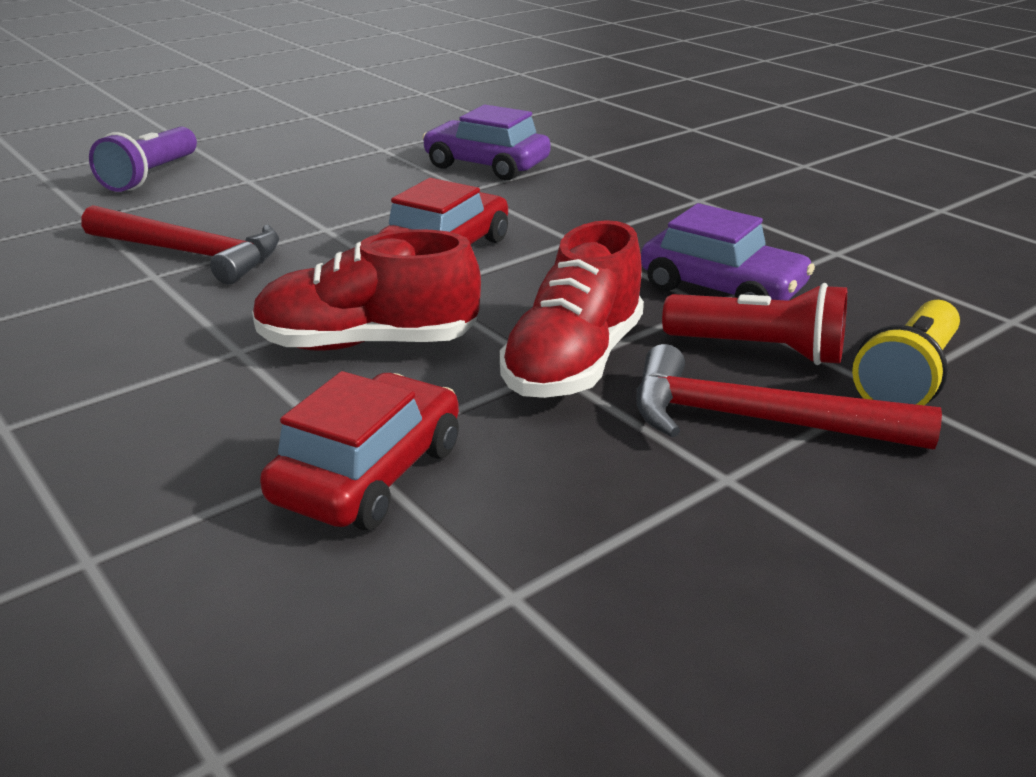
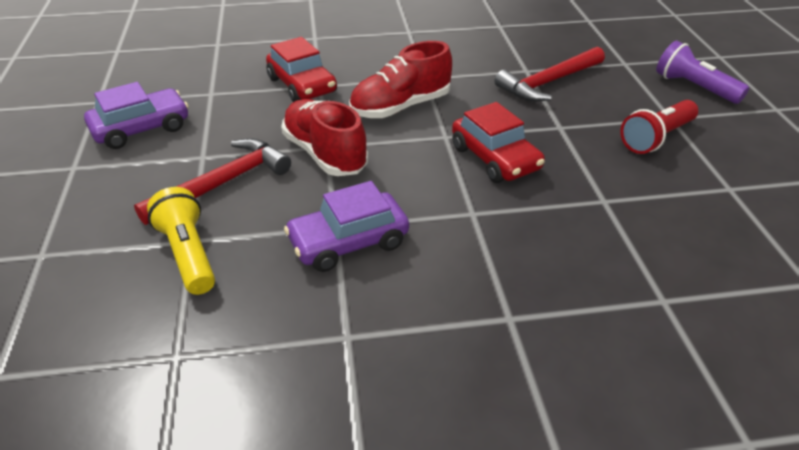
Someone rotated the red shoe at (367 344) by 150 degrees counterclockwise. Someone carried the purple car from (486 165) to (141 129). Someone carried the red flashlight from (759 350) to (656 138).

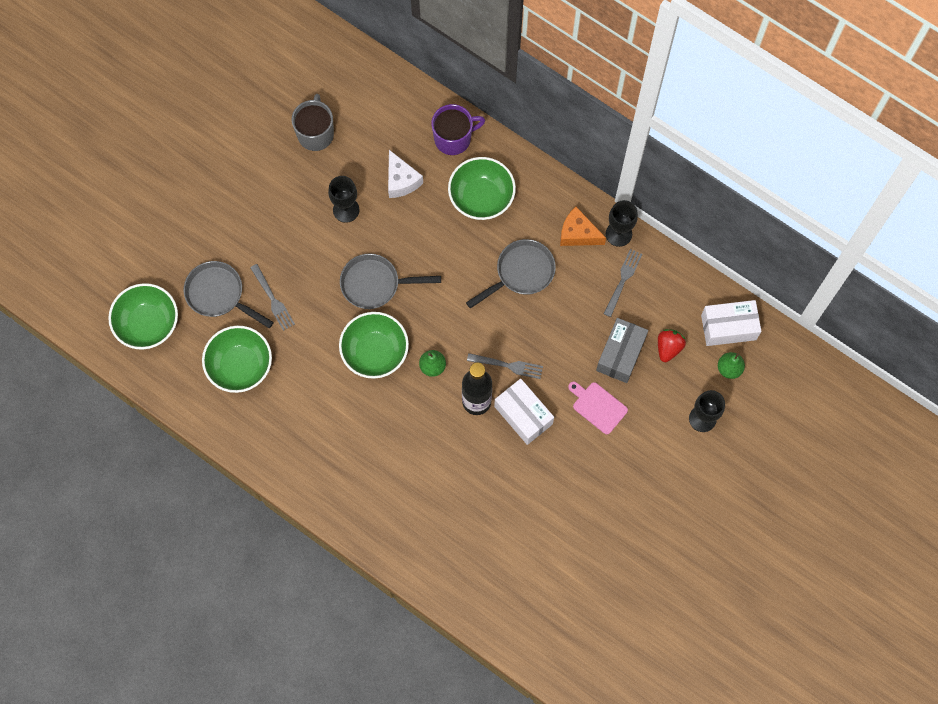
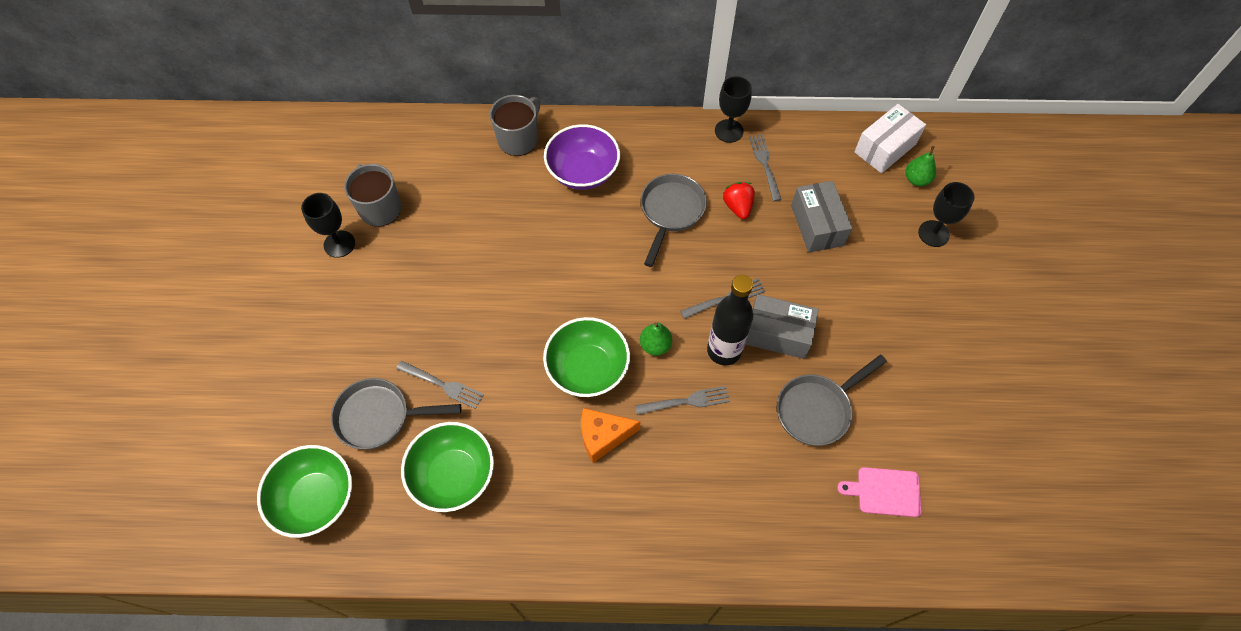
Someone carried the black goblet from (346 210) to (339 244). Someone carried the grey pan from (375 284) to (817 409). Someone took away the white cheese at (401 180). Someone repainted the purple mug at (453 138), which became the grey mug at (518 139). Someone repainted the green bowl at (481 197), which became the purple bowl at (583 172). Someone repainted the white box at (523 415), which became the grey box at (778 334). Someone carried the orange cheese from (578 234) to (603 436). Someone carried the pink cutting board from (598 406) to (885 491). Someone carried the red strawberry from (668 348) to (737 207). Someone put down the grey fork at (685 401).

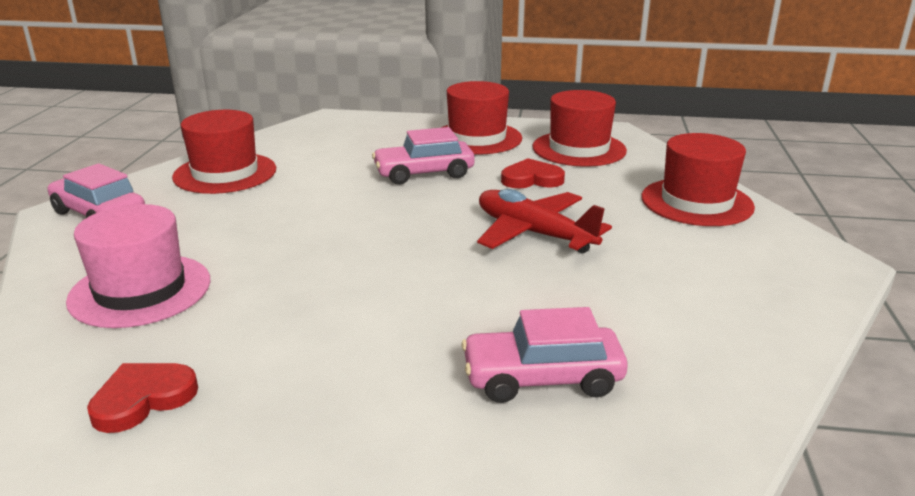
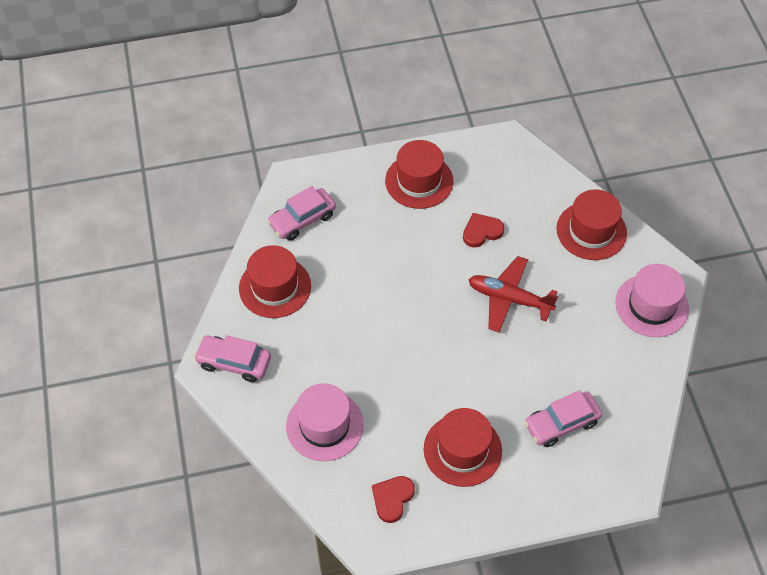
Someone carried the pink car from (424 173) to (302 219). Someone carried the red hat from (579 149) to (462 450). Someone put down the pink hat at (651 305).

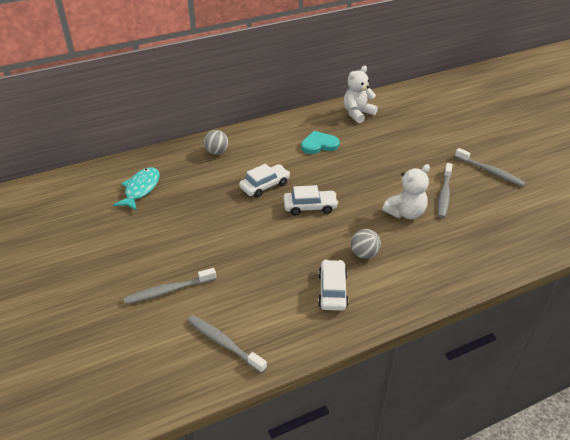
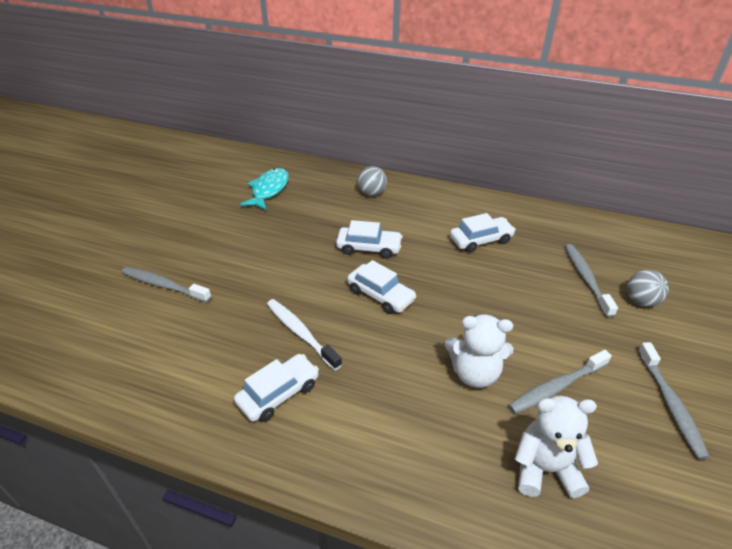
Someone rotated the turquoise fish at (141 189) by 45 degrees counterclockwise. Someone carried the grey toothbrush from (224 343) to (586 279). Someone swapped the turquoise heart at (319 144) for the white car at (481 240). Someone carried the white teddy bear from (357 114) to (545 469). Someone carried the grey ball from (364 254) to (641 301). Someone put down the white toothbrush at (300 333).

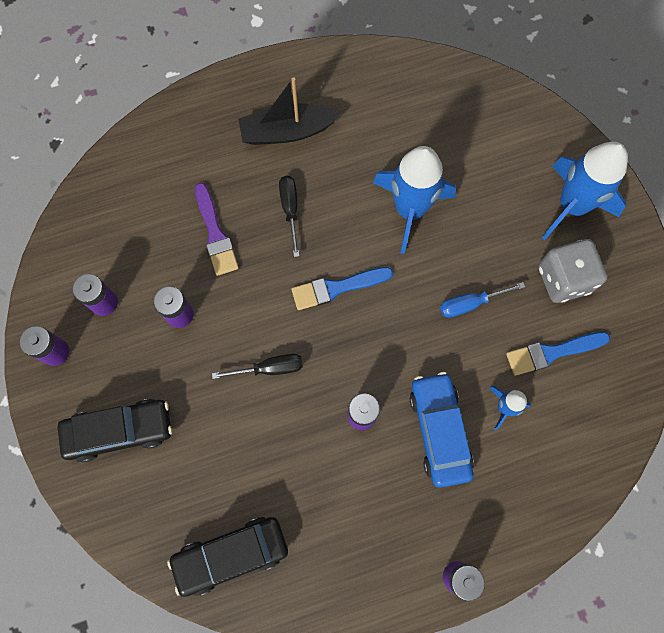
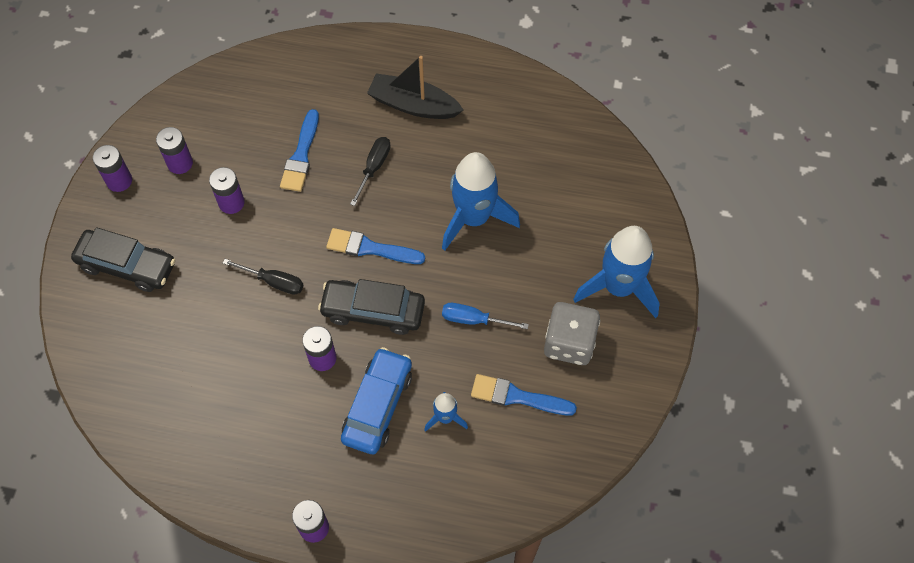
Someone carried the black car from (231 555) to (373 311). Someone repainted the purple brush at (215 234), which became the blue brush at (301 155).

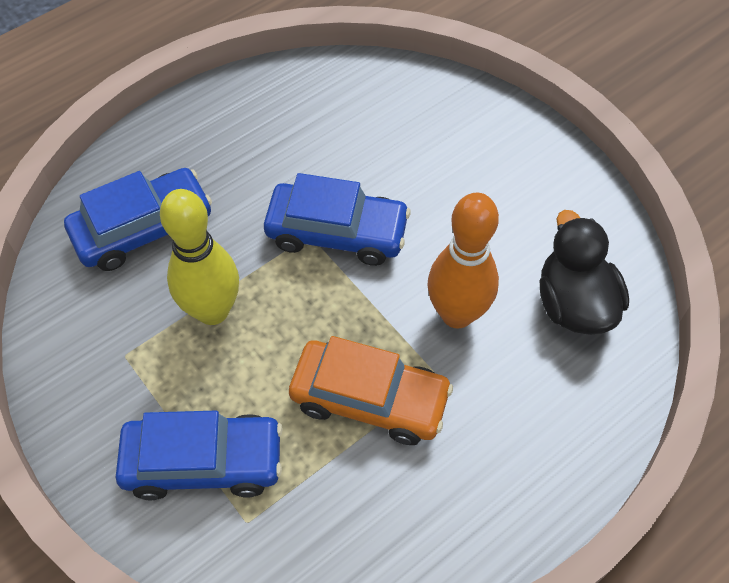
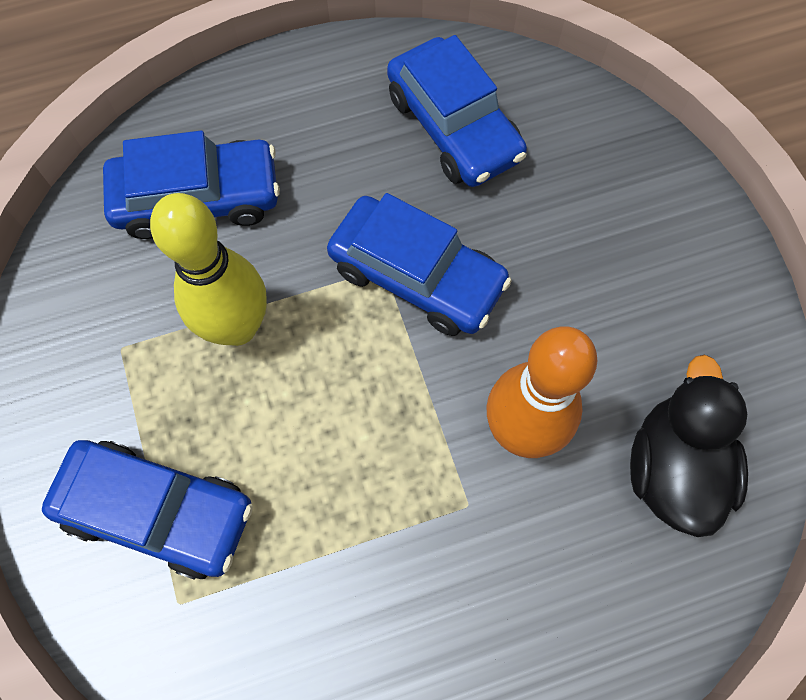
Someone took away the orange car at (369 399). Someone put down the blue car at (454 126).

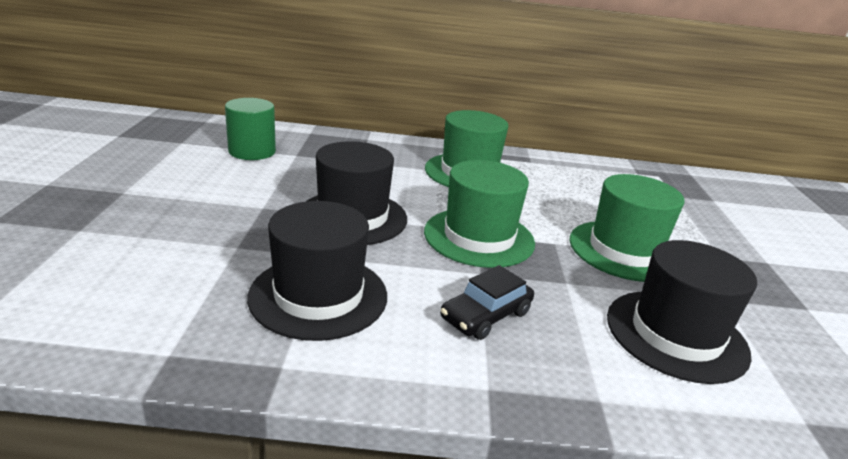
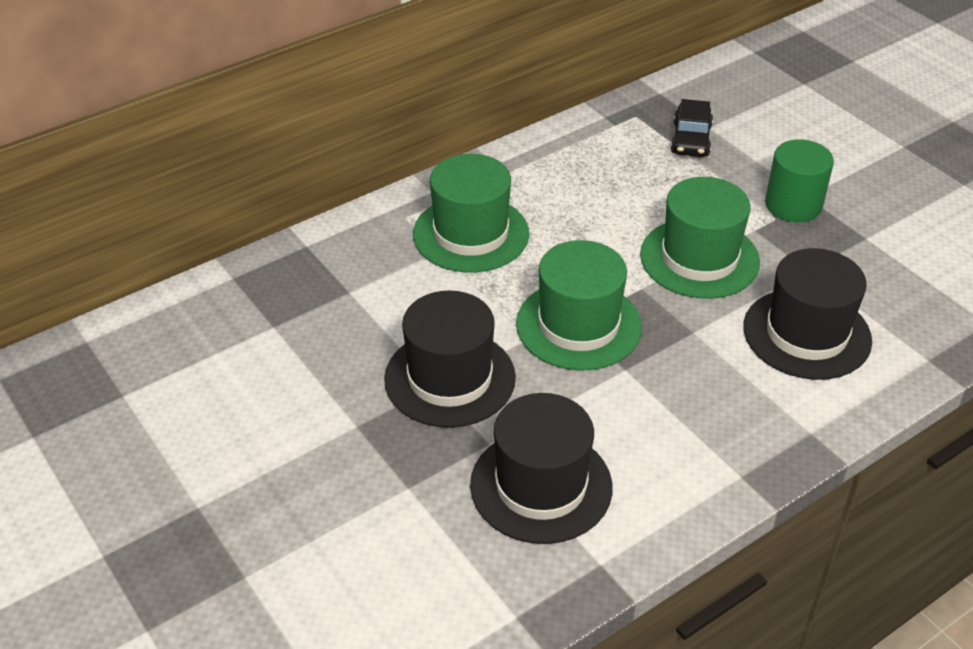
Someone carried the green cylinder from (252 151) to (793 205). Someone carried the black car from (486 315) to (691 139).

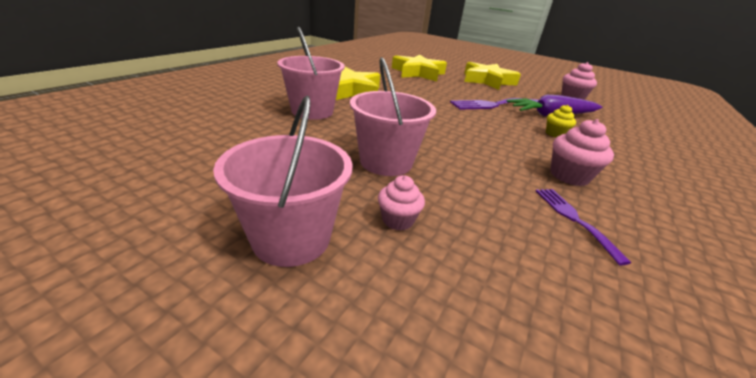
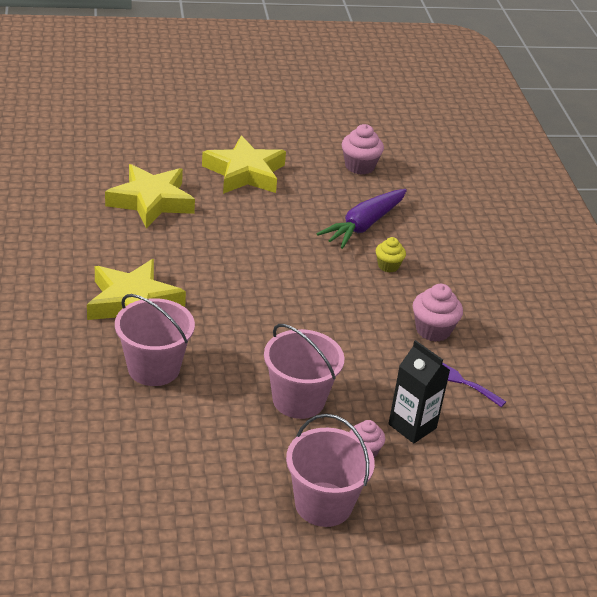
Someone took away the purple fork at (494 105). Someone put down the black carton at (412 426).

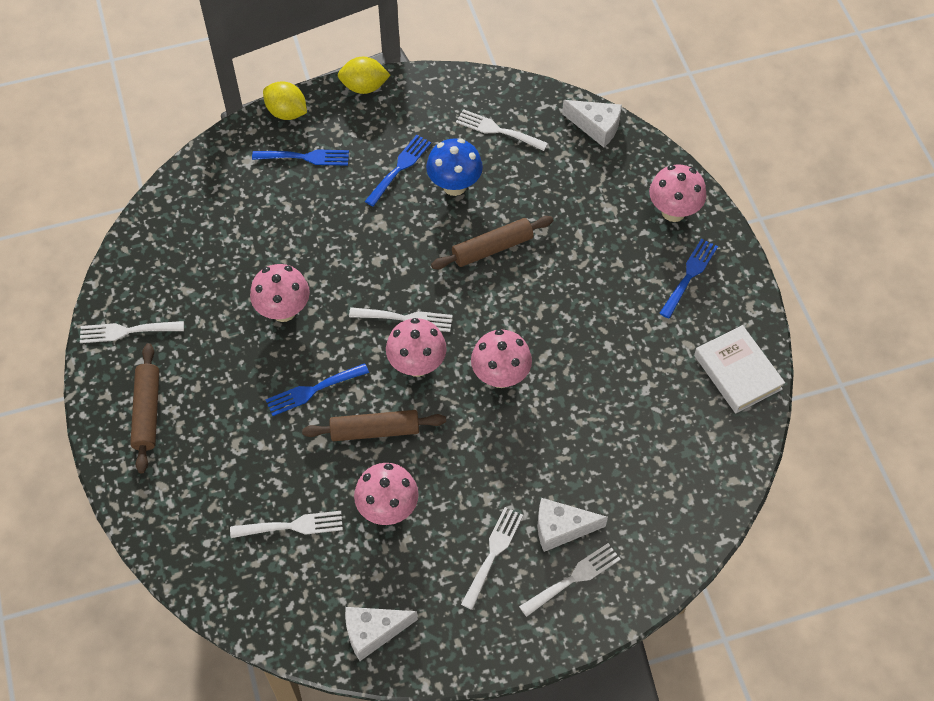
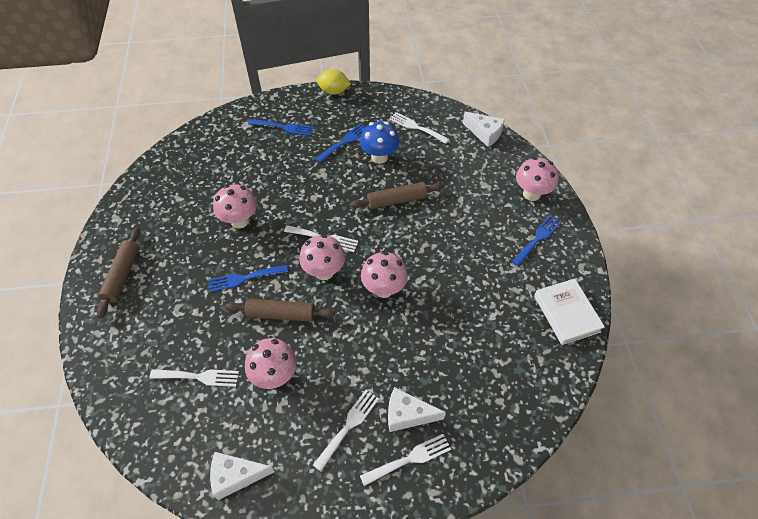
Someone took away the white fork at (126 331). Someone took away the yellow lemon at (286 112).

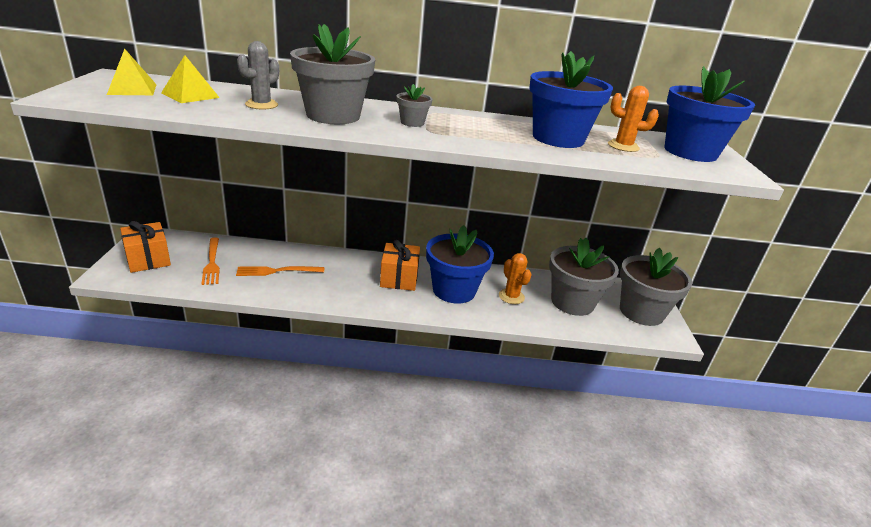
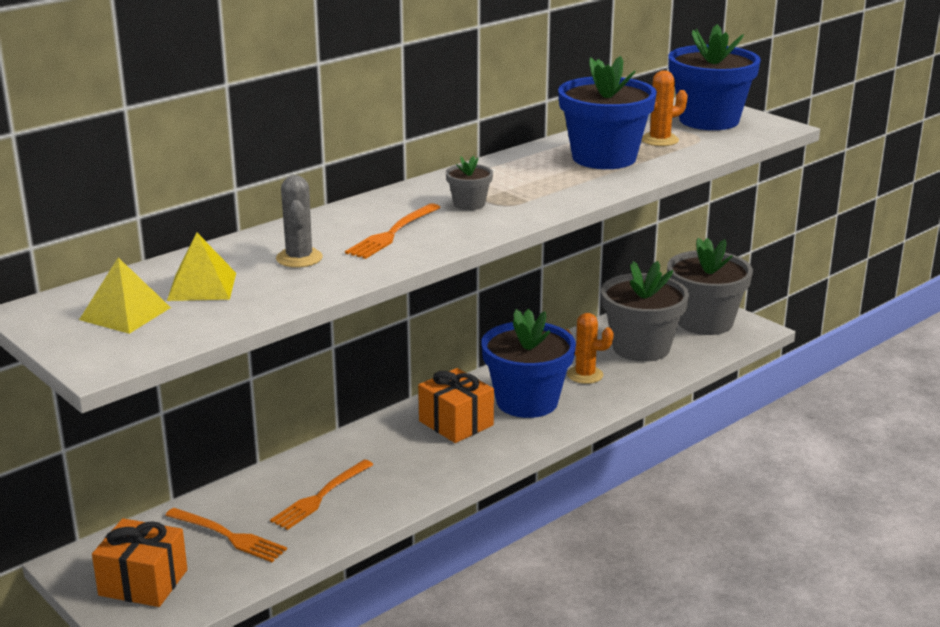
Someone swapped the grey flower pot at (333 116) for the orange fork at (392 234).

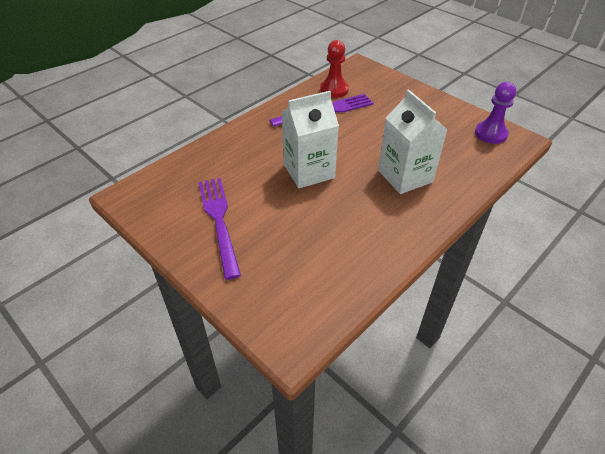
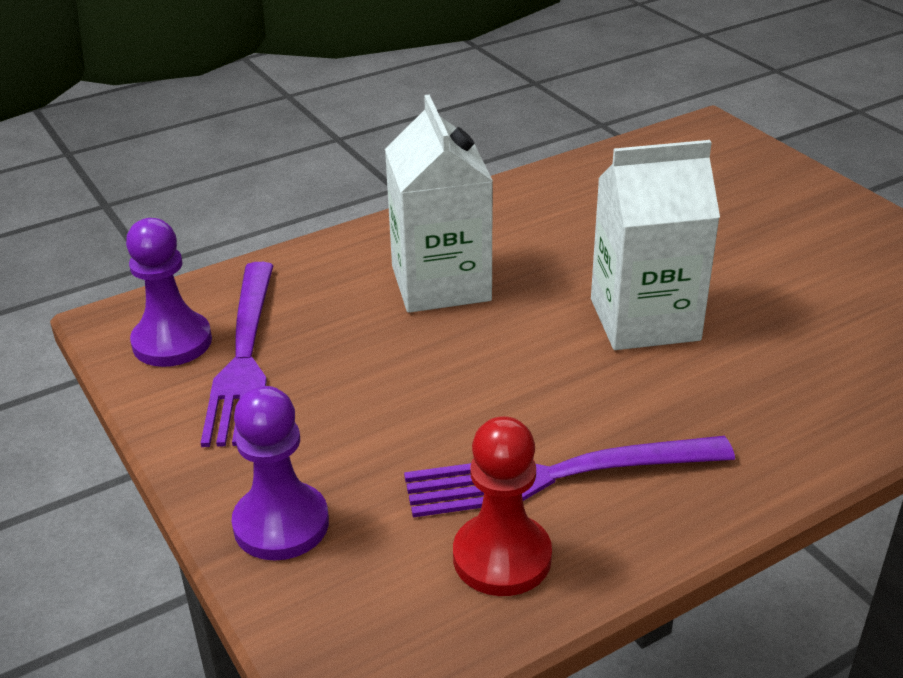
Someone carried the purple fork from (219 220) to (244 358). Someone put down the purple pawn at (281 524).

